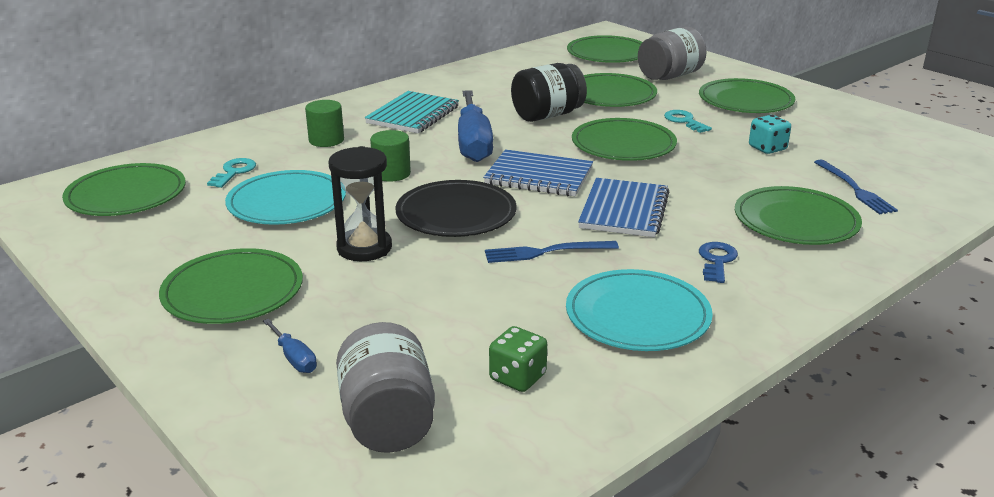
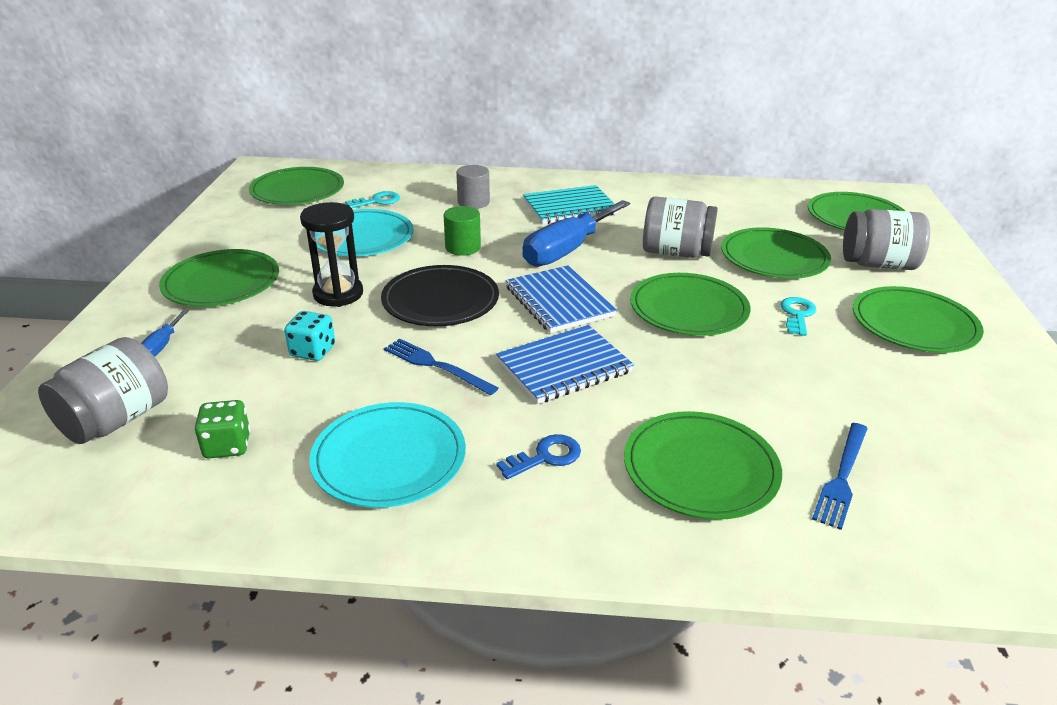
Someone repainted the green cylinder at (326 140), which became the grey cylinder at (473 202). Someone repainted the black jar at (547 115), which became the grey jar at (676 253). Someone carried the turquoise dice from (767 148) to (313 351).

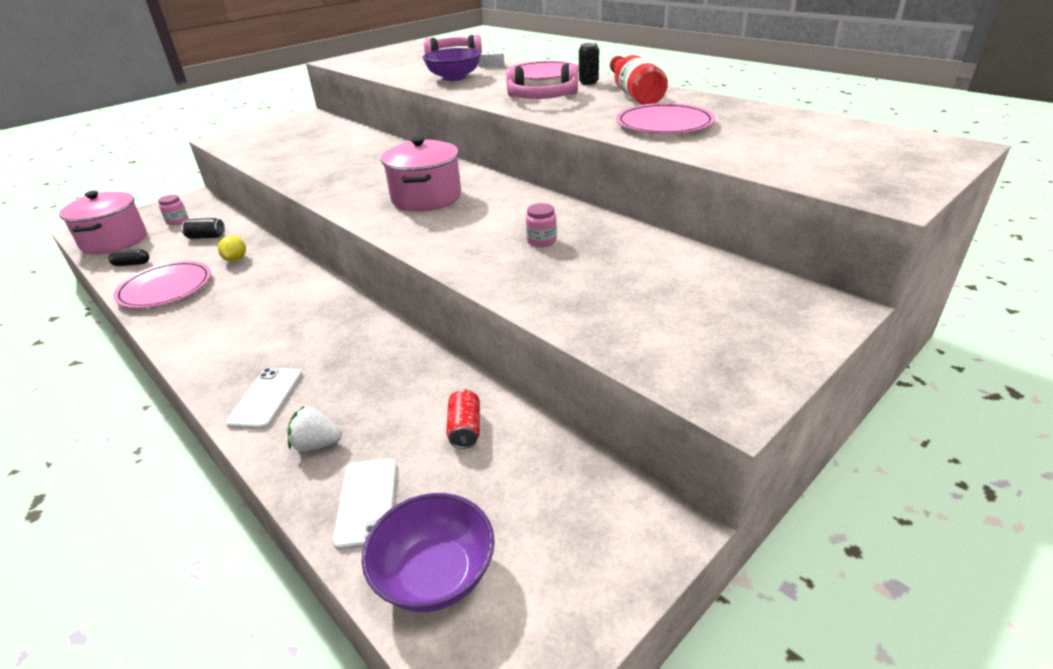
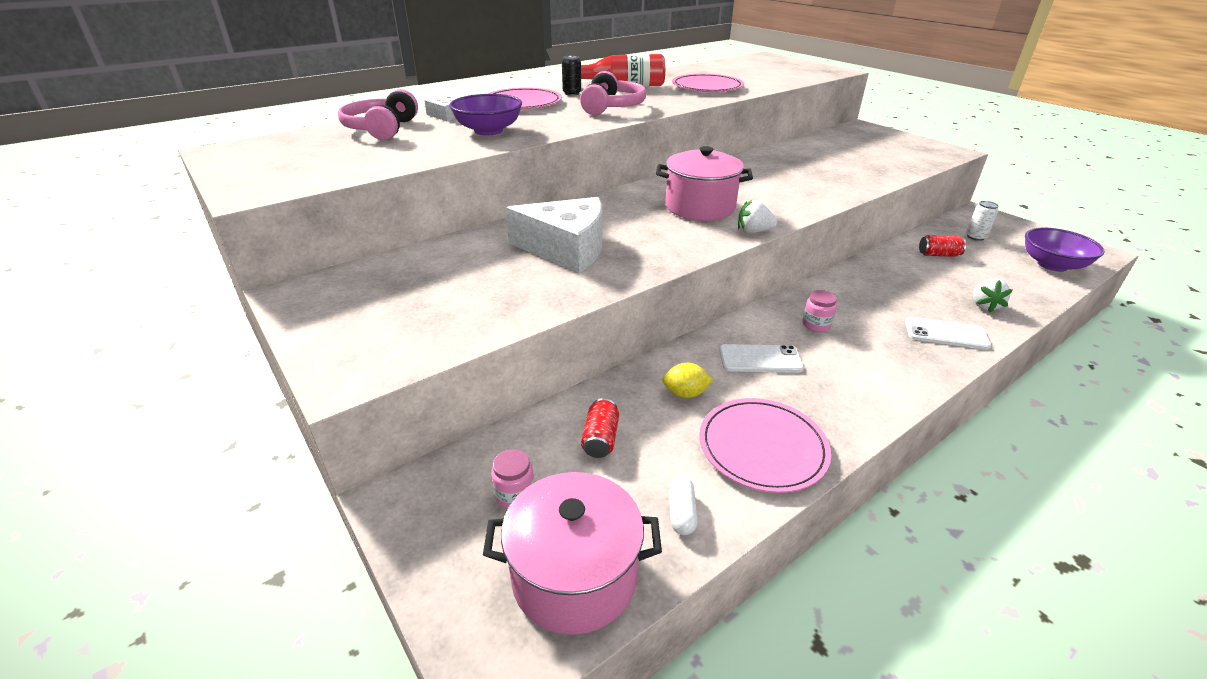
Someone repainted the black capsule at (132 264), which became the white capsule at (681 513). Someone repainted the black can at (206 237), which became the red can at (600 439). Someone carried the white phone from (367 502) to (760 359). Someone carried the pink jar from (541 241) to (816 324). Someone put down the white cheese at (566 249). Someone put down the white strawberry at (753 231). Someone put down the white can at (975 237).

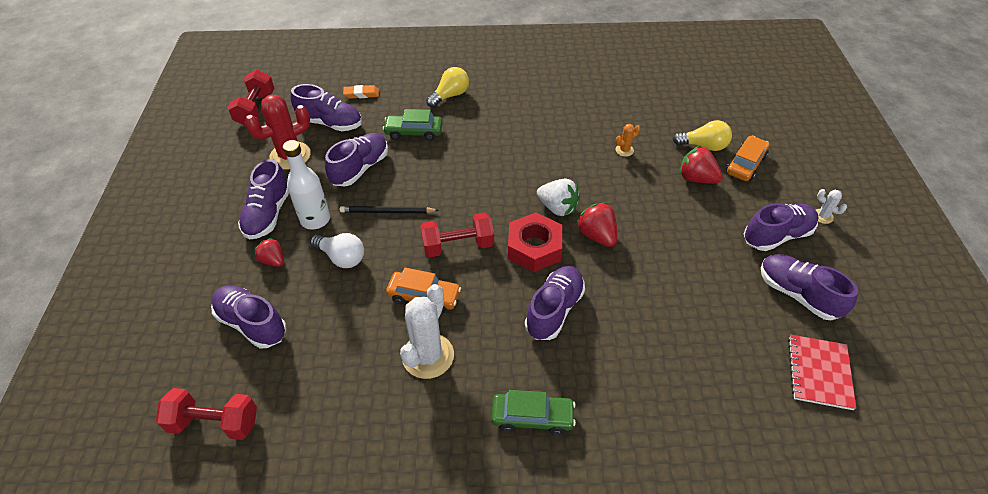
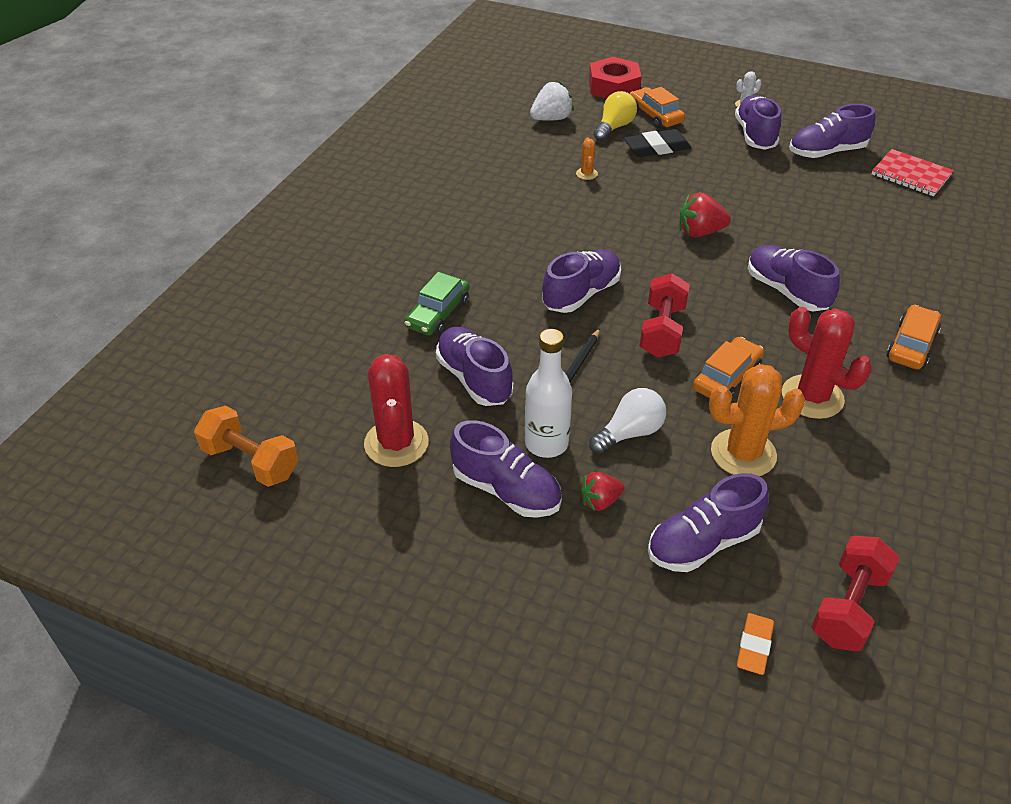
Someone repainted the red dumbbell at (256 109), which became the orange dumbbell at (251 461). Someone carried the purple shoe from (330 123) to (581 294). Someone carried the orange eraser from (361 94) to (754 646). Someone repainted the white cactus at (428 356), which became the red cactus at (812 397). Someone took away the yellow light bulb at (450 95). Someone repainted the green car at (532 417), which became the orange car at (911 345). Someone carried the red nut from (534 248) to (614 87). Someone carried the white strawberry from (557 208) to (551 119). Someone swapped the red strawberry at (696 178) for the black eraser at (657 148). Someone put down the orange cactus at (743 453).

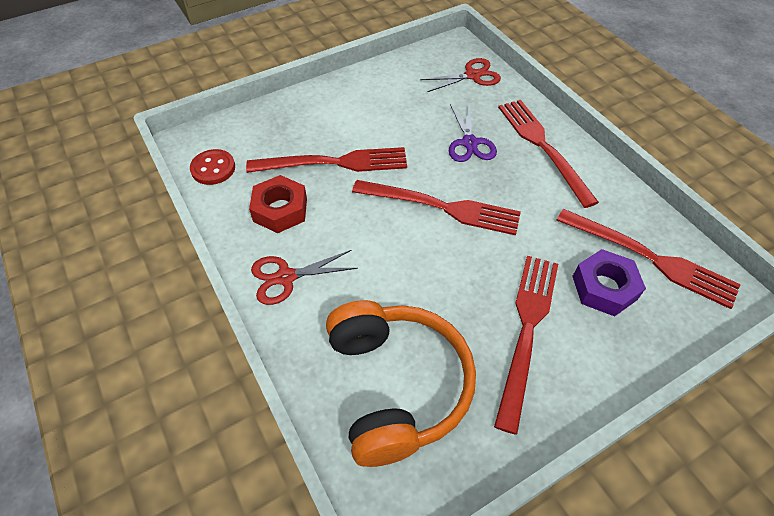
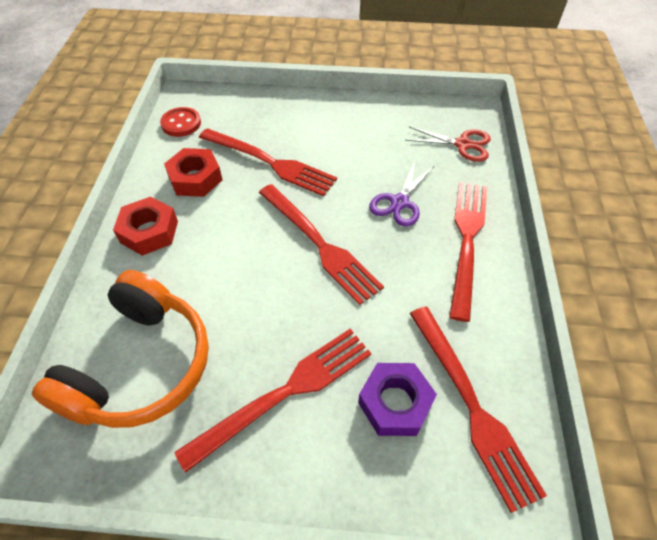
Someone swapped the red scissors at (286 277) for the red nut at (149 231).

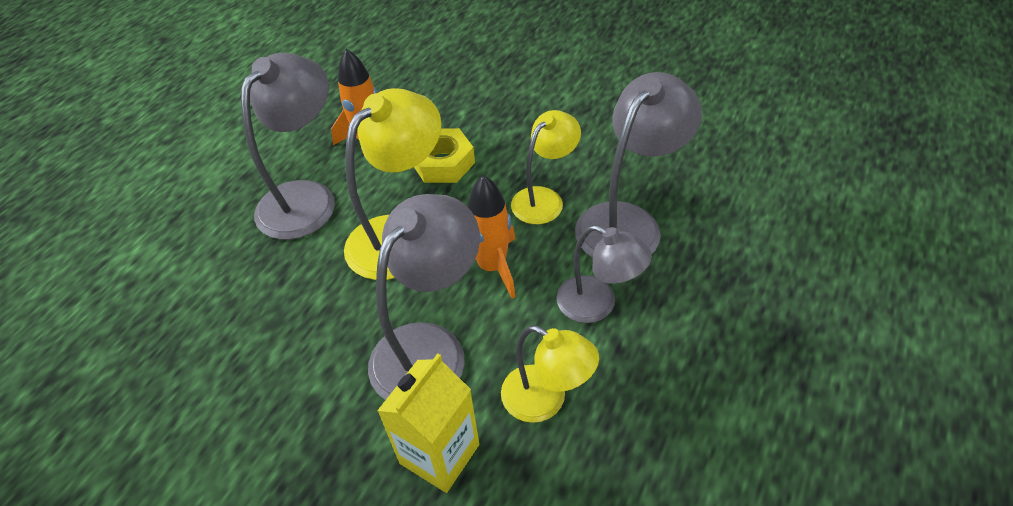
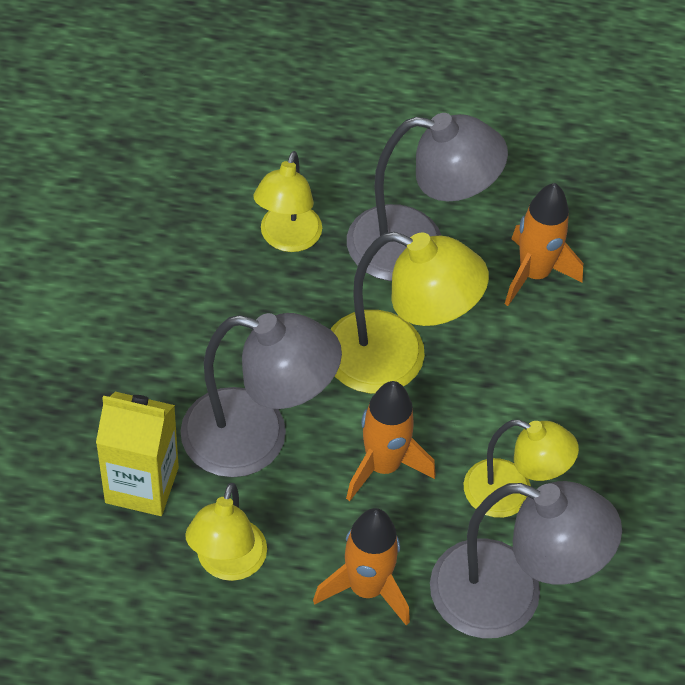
Someone took away the yellow nut at (443 163). Someone swapped the grey lamp at (597 305) for the orange rocket at (366 588). Someone put down the yellow lamp at (287 239).

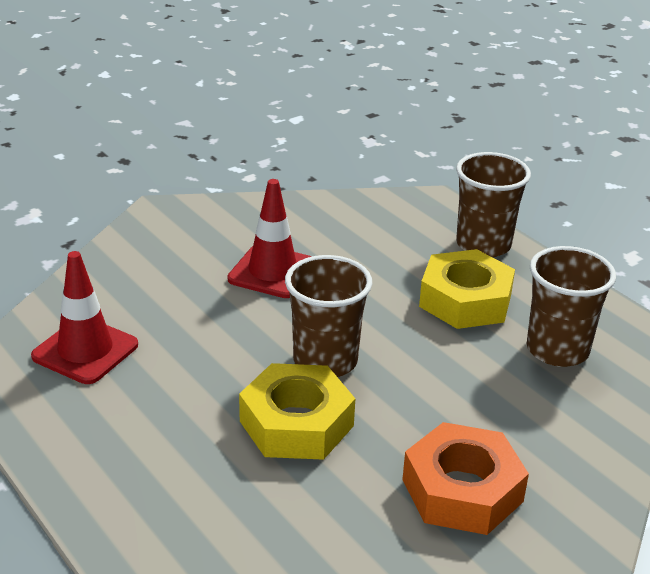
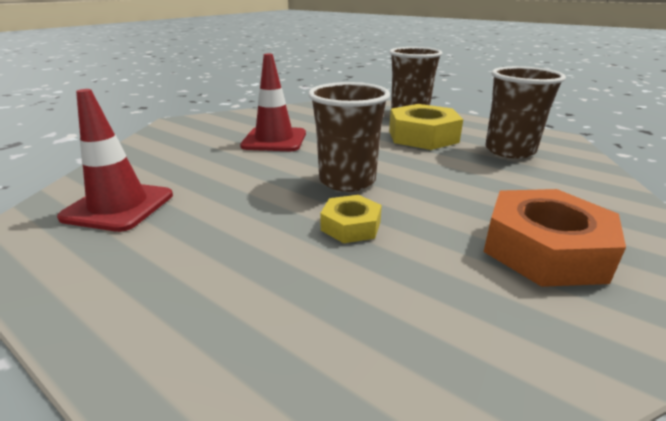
Someone scaled the yellow nut at (296 423) by 0.55.

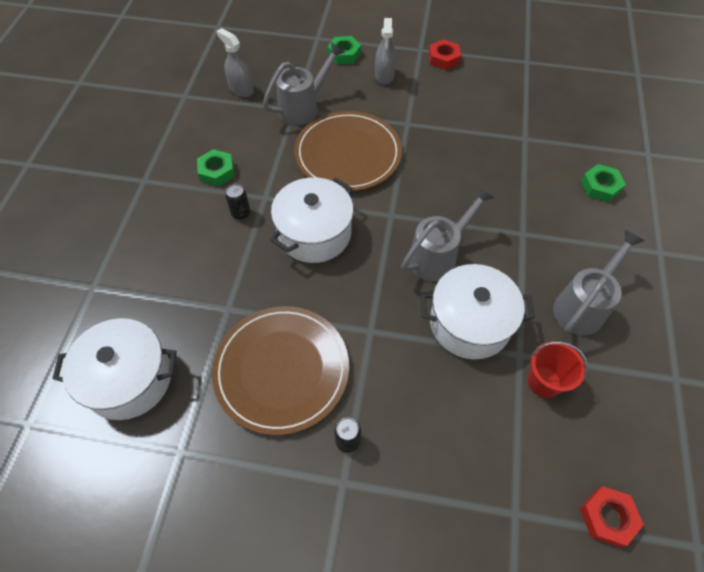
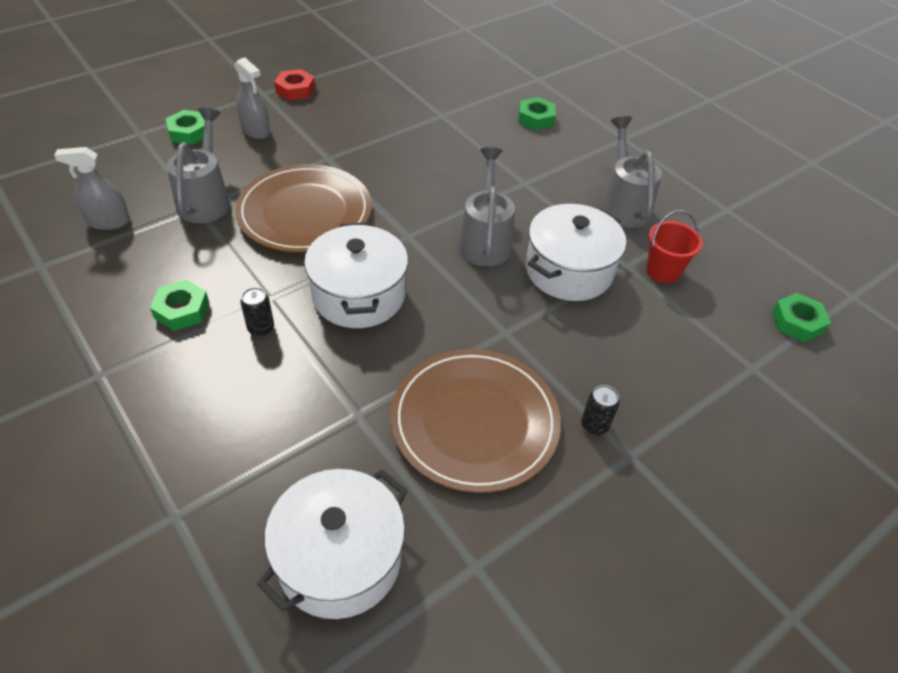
Someone repainted the red nut at (607 517), which became the green nut at (797 322).

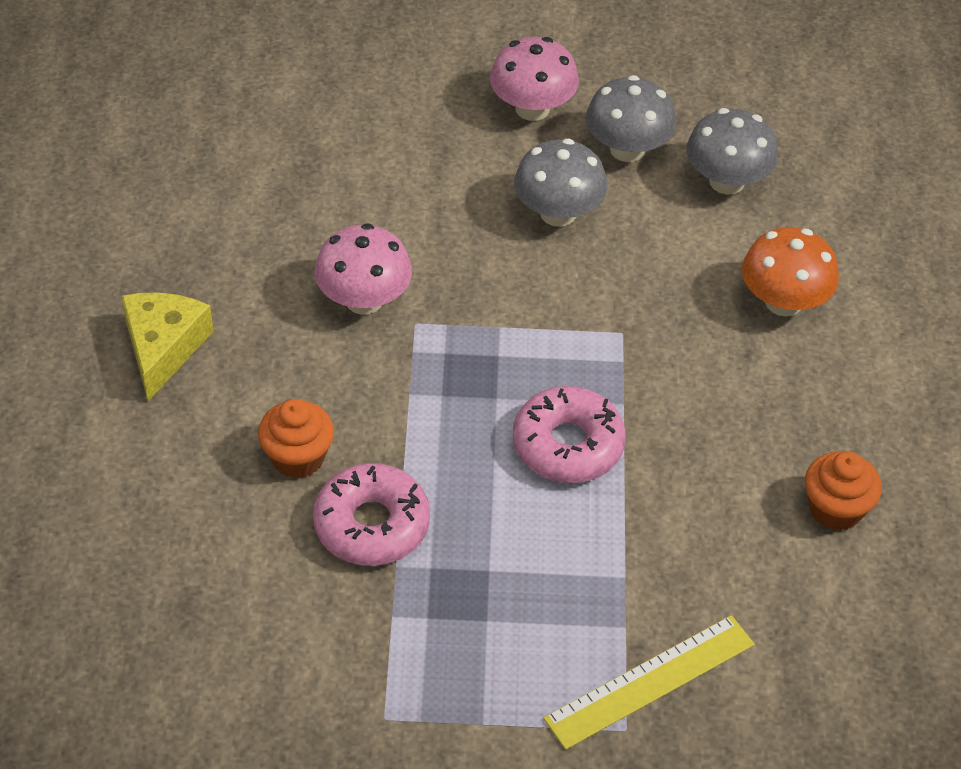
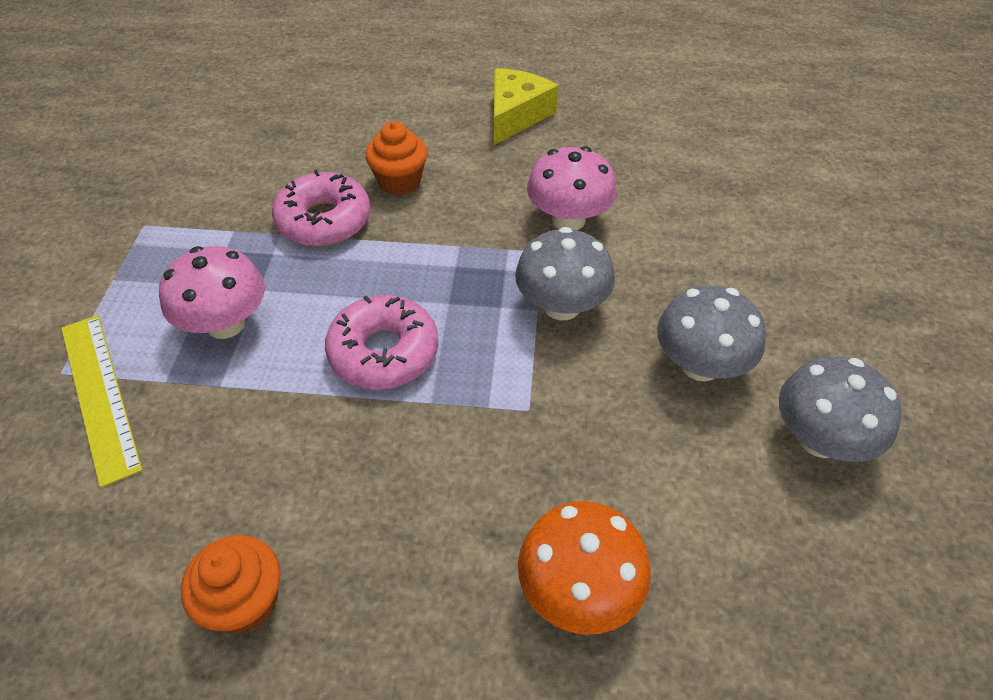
Someone rotated the yellow cheese at (163 348) by 75 degrees counterclockwise. Someone carried the pink mushroom from (532 108) to (226 324). Someone carried the grey mushroom from (727 181) to (561 306).

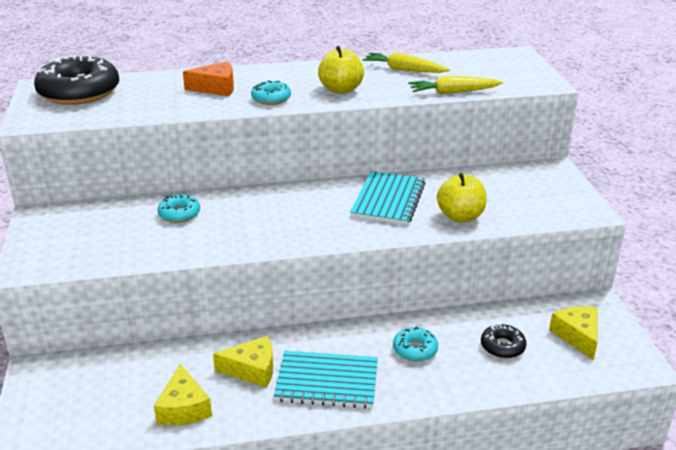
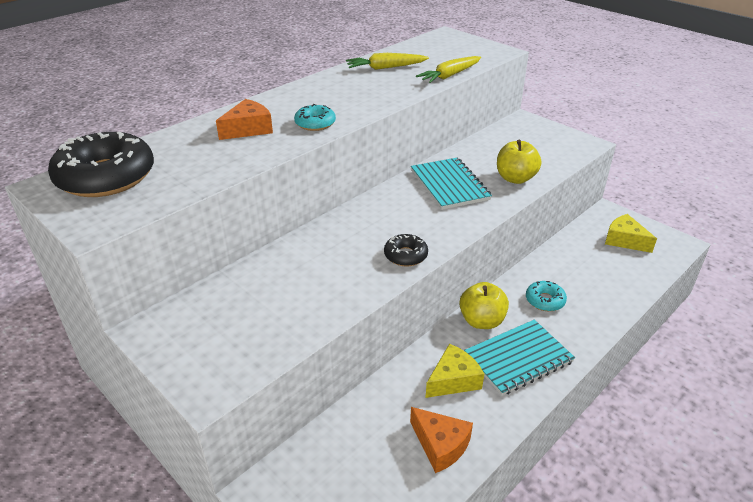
Someone repainted the yellow cheese at (183 408), which became the orange cheese at (440 445). Someone took away the turquoise donut at (179 214). Someone carried the yellow apple from (341 89) to (481 321). Someone carried the black donut from (502 346) to (405 255).

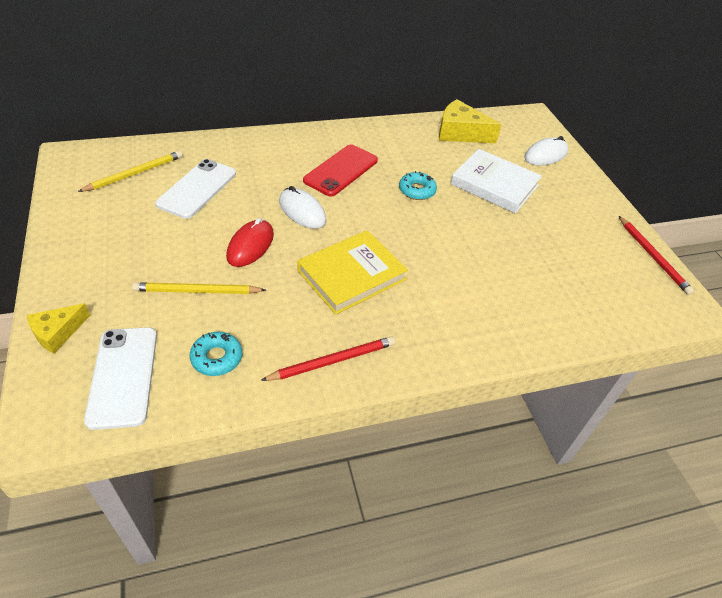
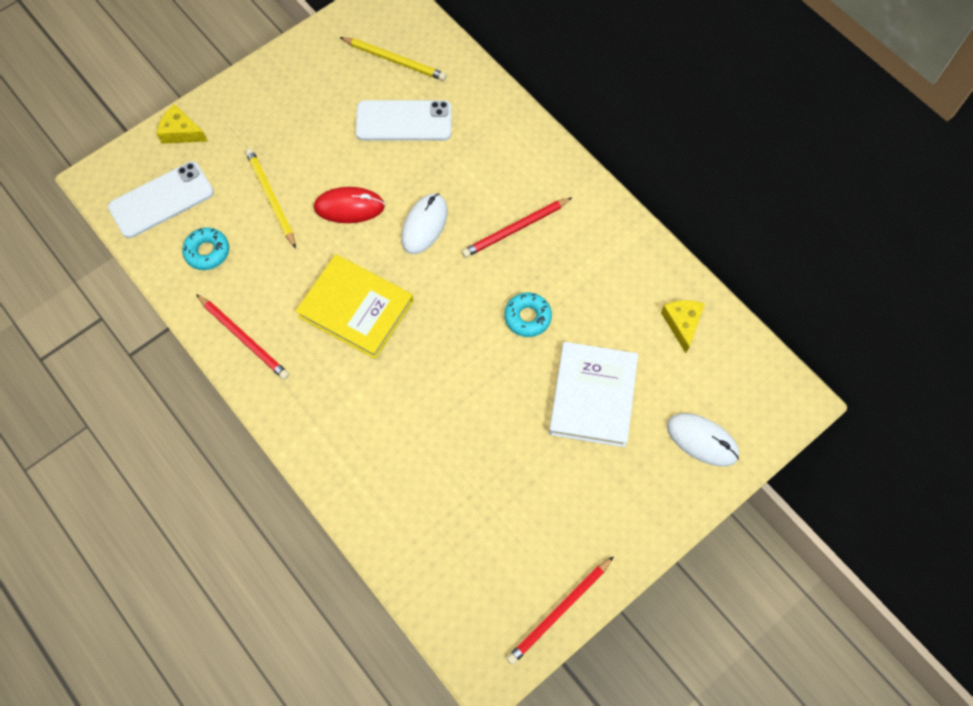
Someone swapped the red phone at (341 170) for the red pencil at (515 229). Someone scaled the yellow cheese at (460 133) by 0.61.

